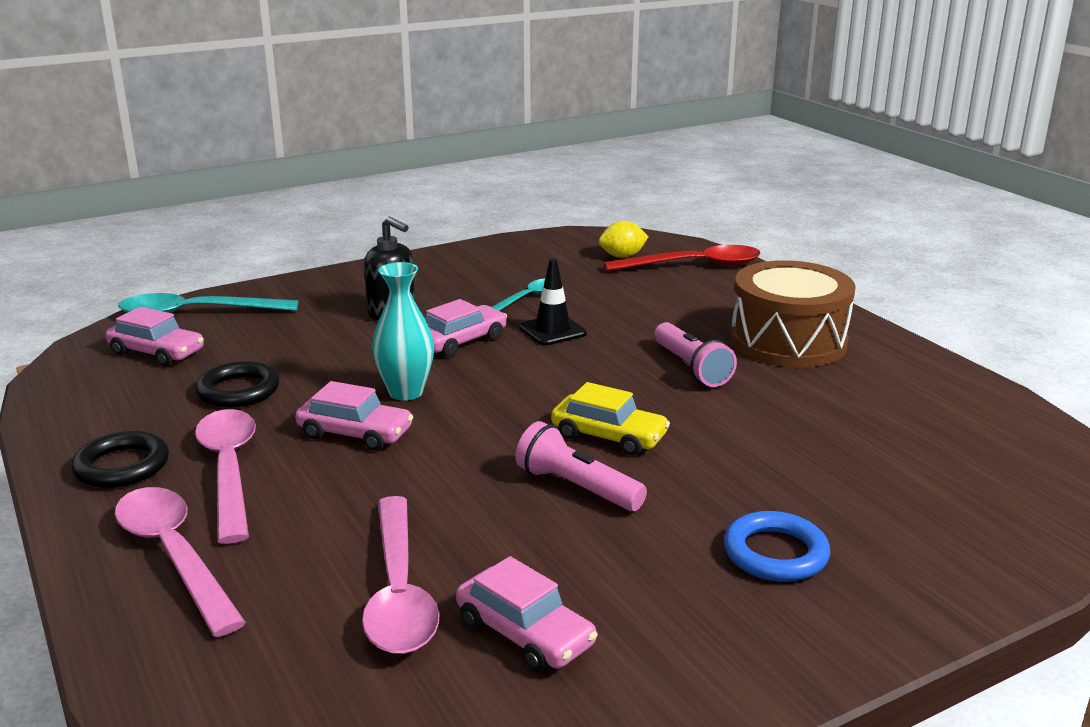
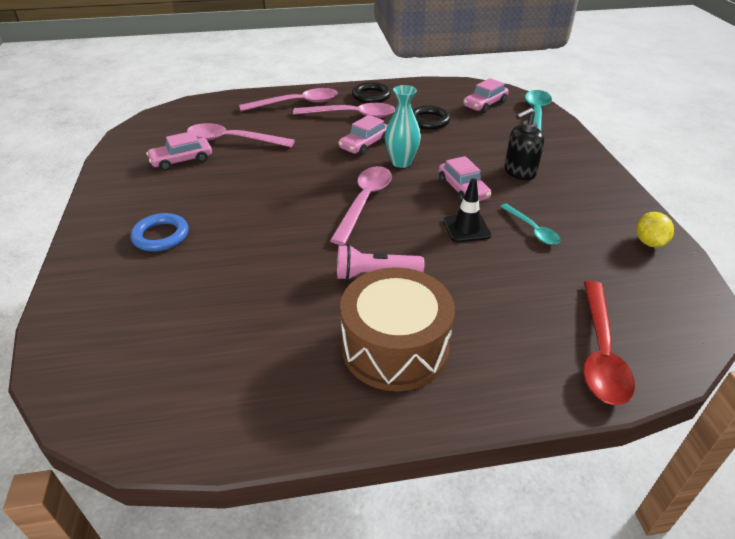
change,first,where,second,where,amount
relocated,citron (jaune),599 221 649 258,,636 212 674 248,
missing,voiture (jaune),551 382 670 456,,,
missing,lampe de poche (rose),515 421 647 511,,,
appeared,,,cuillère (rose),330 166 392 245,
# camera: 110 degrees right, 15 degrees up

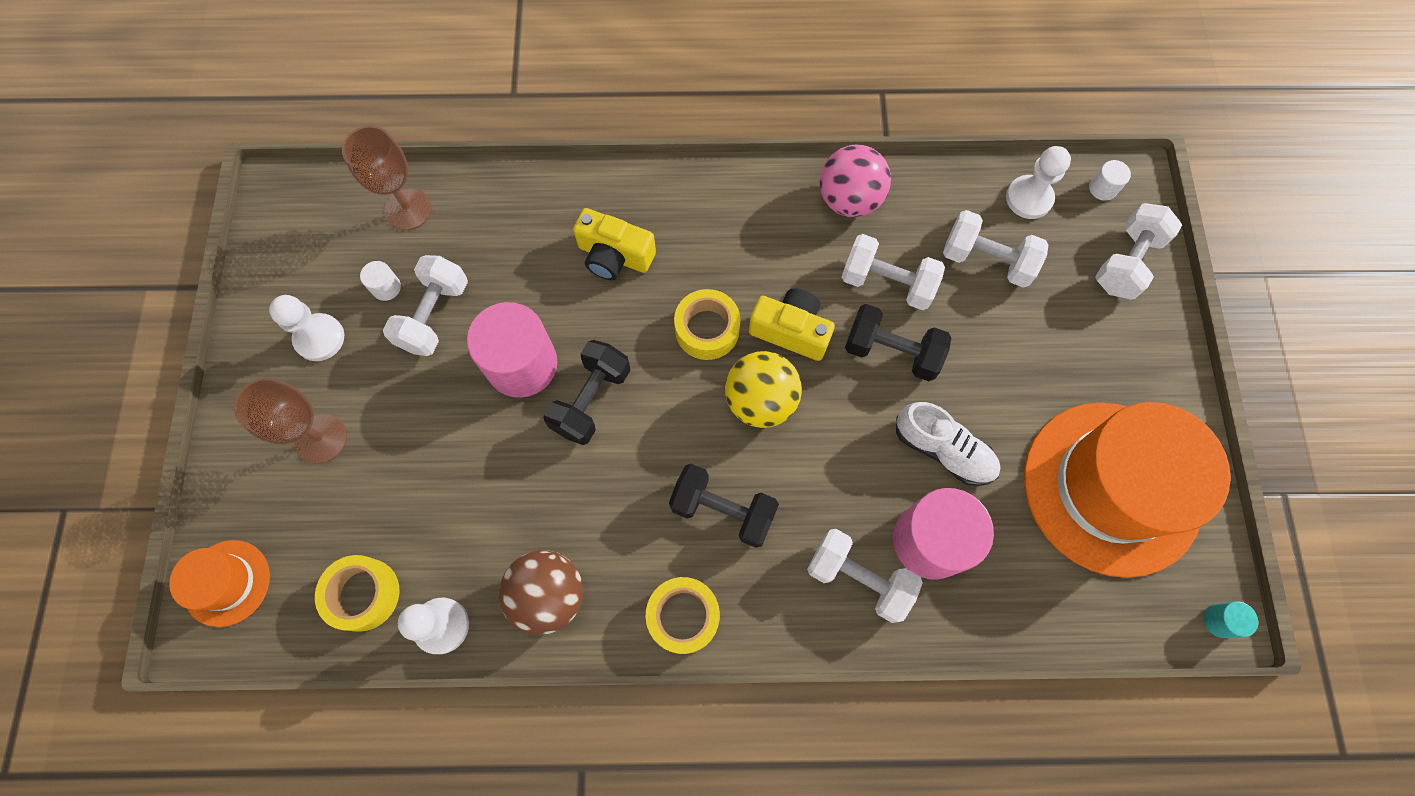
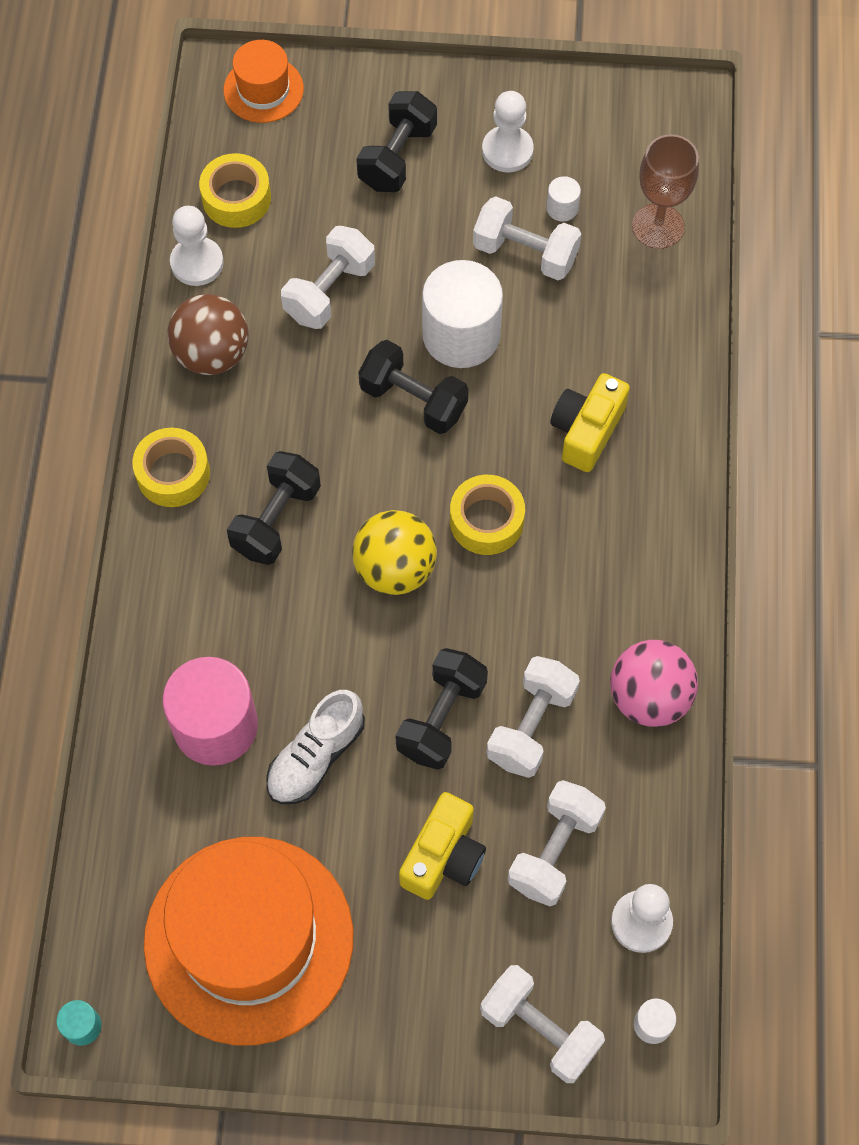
change,first,where,second,where,amount
relocated,appareil photo (jaune),749 288 835 361,,399 792 486 900,
colour,cylindre (rose),467 302 557 398,cylindre (blanc),422 260 503 368,
exchanged,verre à pied (marron),234 378 347 464,haltère (noir),356 91 437 192,
relocated,haltère (blanc),807 529 923 623,,281 226 375 329,
# camera: 95 degrees right, 5 degrees down

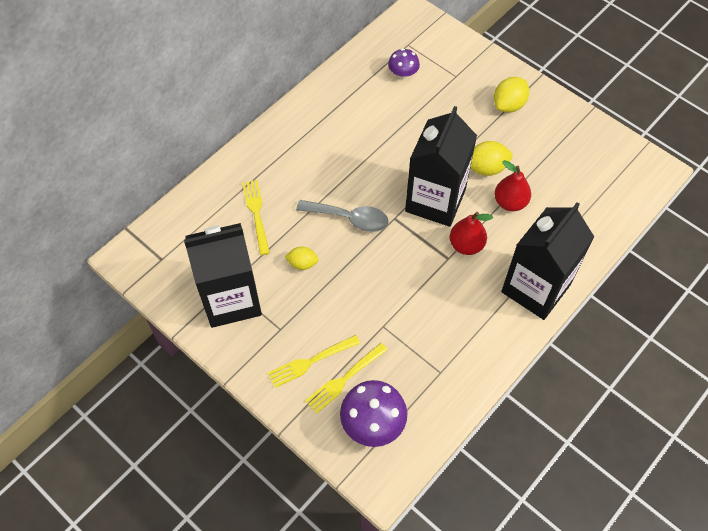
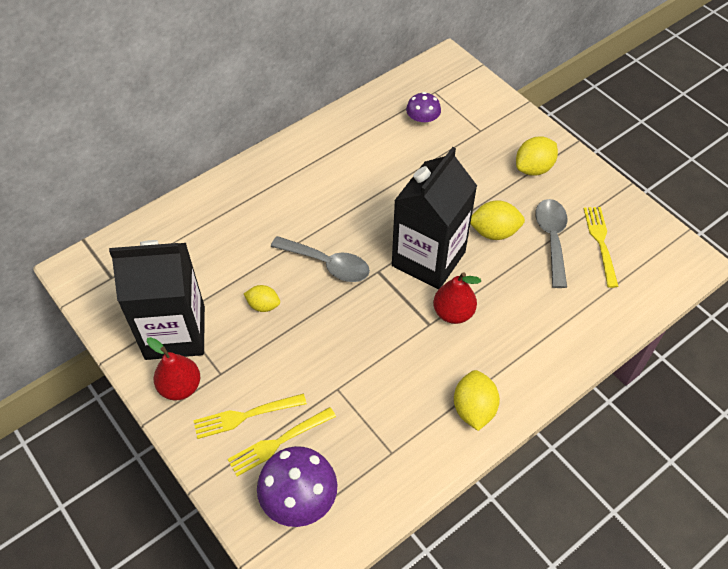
change,first,where,second,where,amount
relocated,poire (rouge),495 160 531 211,,147 337 200 401,
relocated,fourchette (jaune),242 180 270 255,,583 207 619 288,
missing,brique de lait (noir),501 202 594 320,,,
appeared,,,cuillère (gris),535 199 567 288,
appeared,,,citron (jaune),454 370 500 431,
# camera: 10 degrees right, 5 degrees down

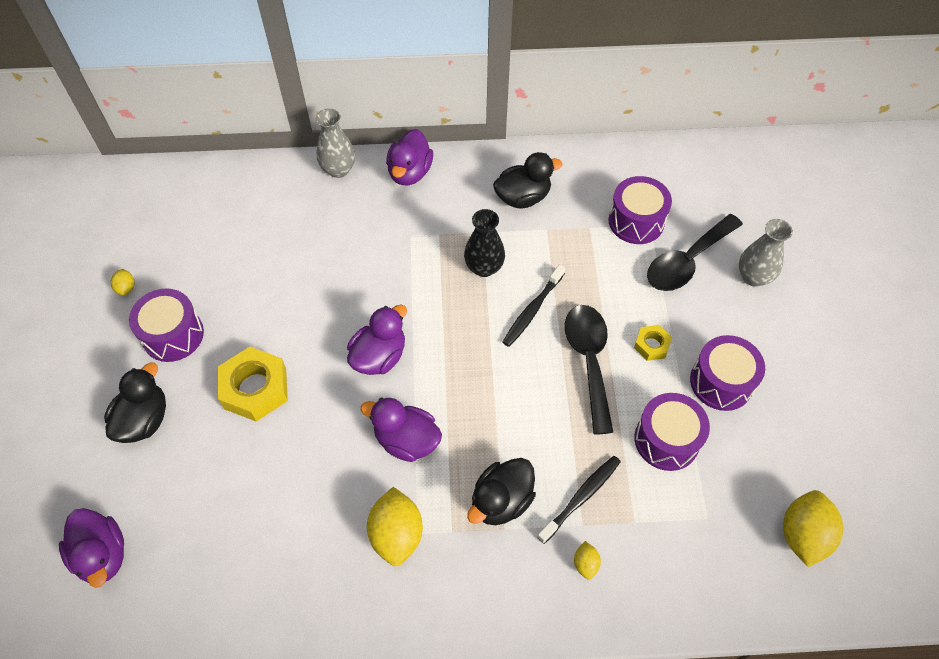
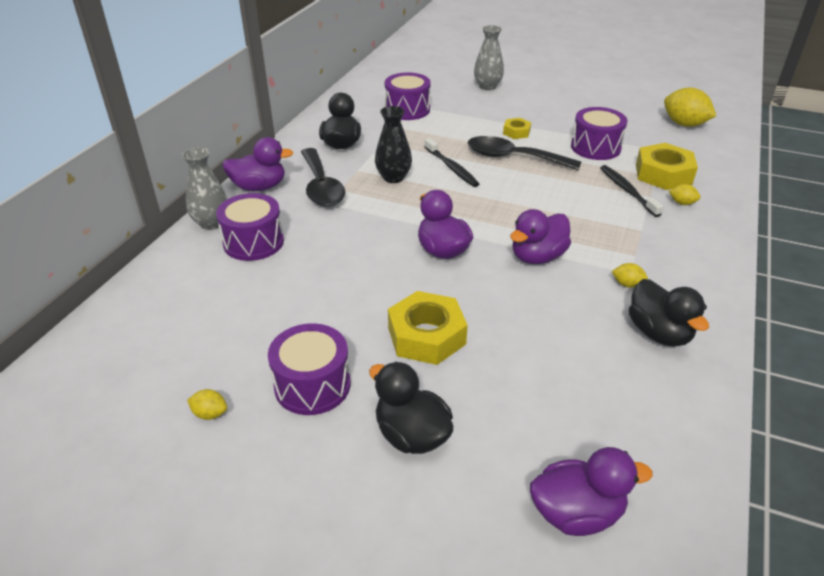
change,first,where,second,where,amount
spun,canard (violet),386 129 433 185,,222 137 294 191,45 degrees counterclockwise
relocated,cuillère (noir),647 214 743 291,,301 148 345 207,
relocated,tambour (violet),690 335 765 411,,216 193 284 261,
relocated,canard (noir),467 458 536 525,,629 279 709 347,
size,citron (jaune),367 487 423 566,,612 263 648 288,x0.47
appeared,,,écrou (jaune),636 143 698 190,
# camera: 65 degrees left, 20 degrees down

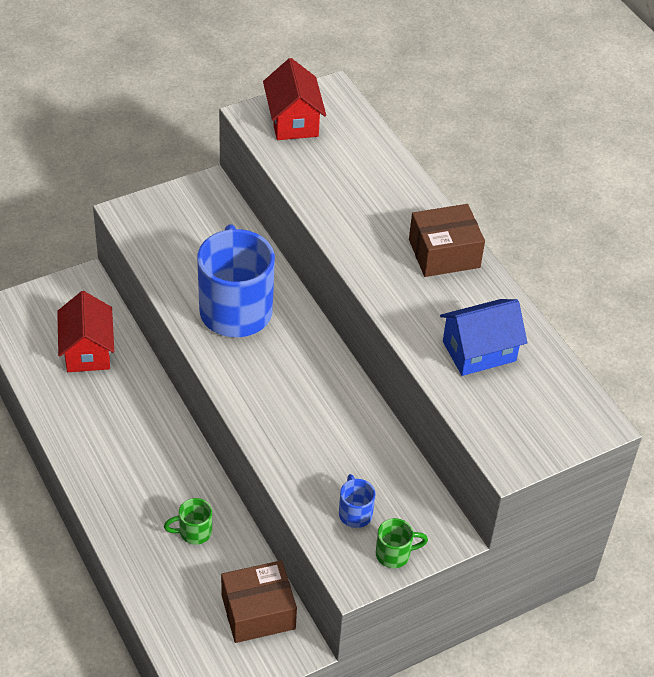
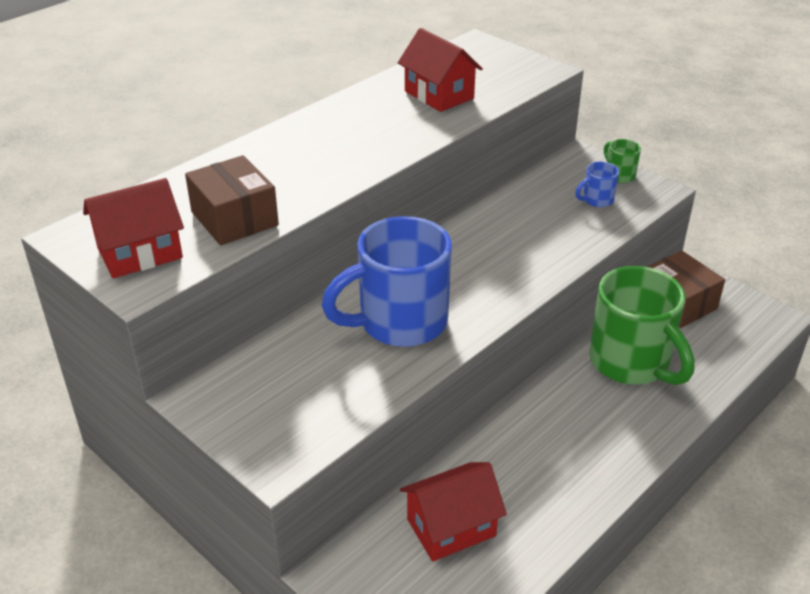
change,first,where,second,where,amount
relocated,boîte (marron),409 204 485 277,,185 155 279 246,
colour,maison (bleu),440 299 527 376,maison (rouge),398 28 483 112,
size,tasse (vert),164 498 212 545,,589 266 694 385,x2.38
# camera: 105 degrees left, 10 degrees down

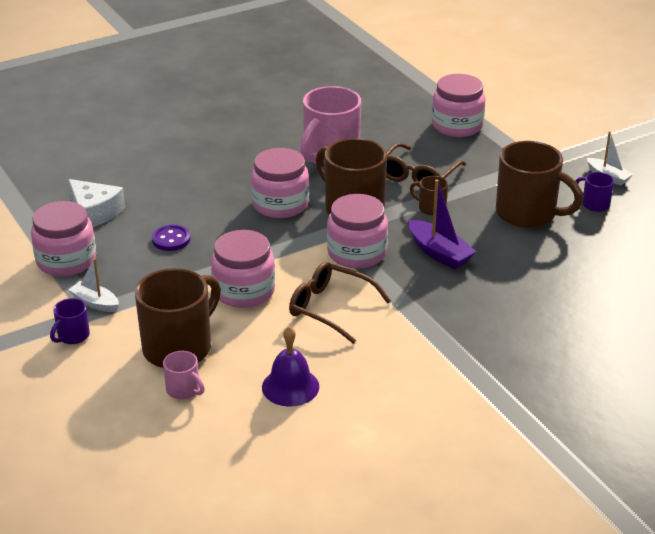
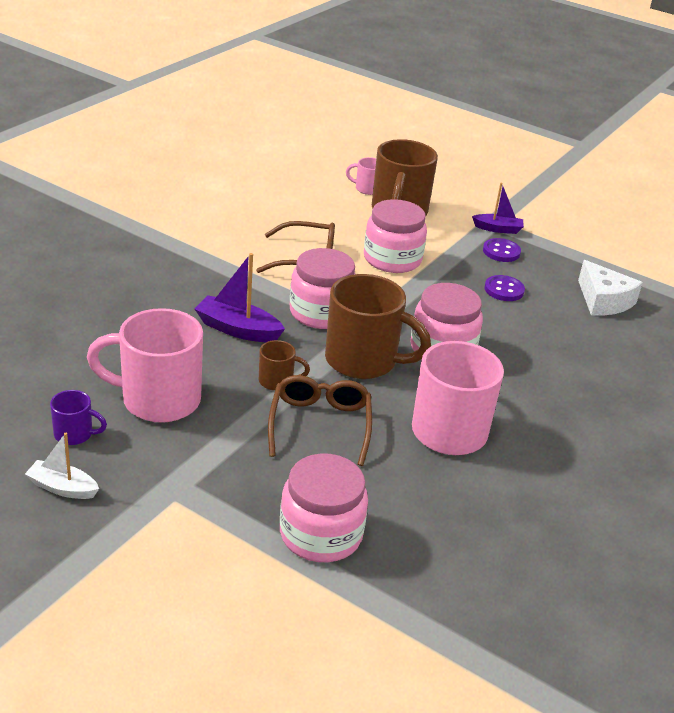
change,first,where,second,where,amount
colour,tasse (marron),496 141 583 228,tasse (rose),87 308 203 423,
spun,fromage (blanc),68 179 125 227,,578 260 643 316,135 degrees counterclockwise
missing,bocal (rose),31 201 96 276,,,
colour,bateau (blanc),69 258 119 312,bateau (violet),472 182 524 234,
missing,tasse (violet),50 298 90 344,,,
missing,cloche (violet),262 326 319 407,,,
appeared,,,bouton (violet),483 238 521 262,
# camera: 150 degrees right, 0 degrees up

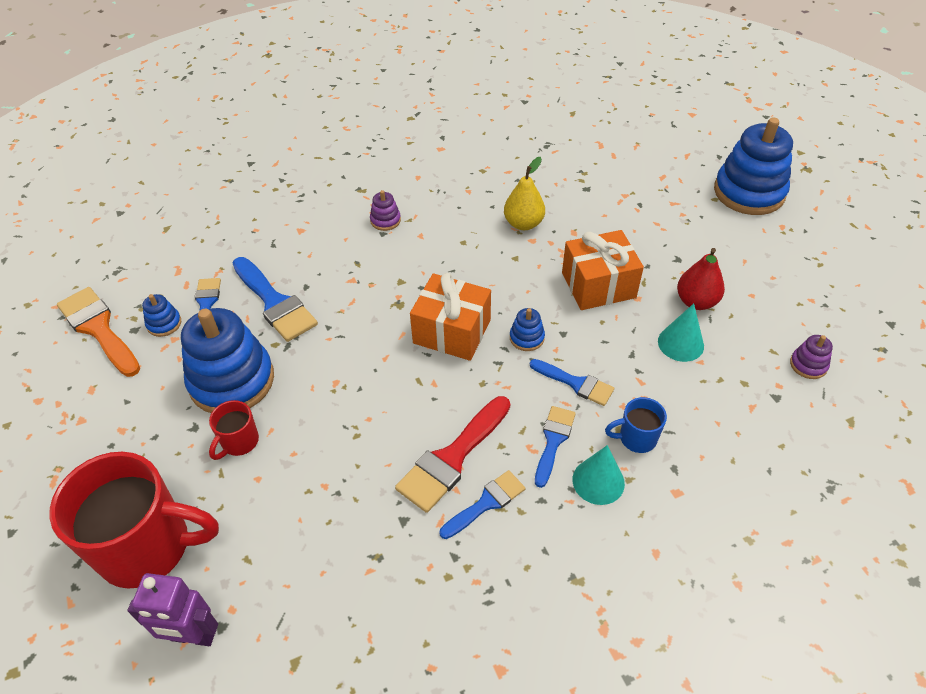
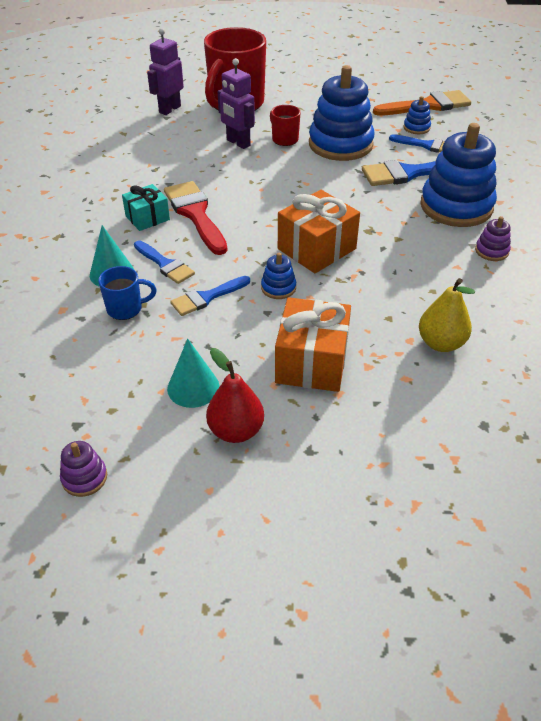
change,first,where,second,where,amount
relocated,jouet à empiler (bleu),714 117 793 215,,420 123 497 227,
spun,tasse (bleu),605 397 667 453,,98 266 157 320,60 degrees clockwise
exchanged,pinceau (bleu),440 470 525 539,cadeau (turquoise),122 184 170 231,
appeared,,,robot (violet),218 58 255 149,
# camera: 115 degrees right, 5 degrees down

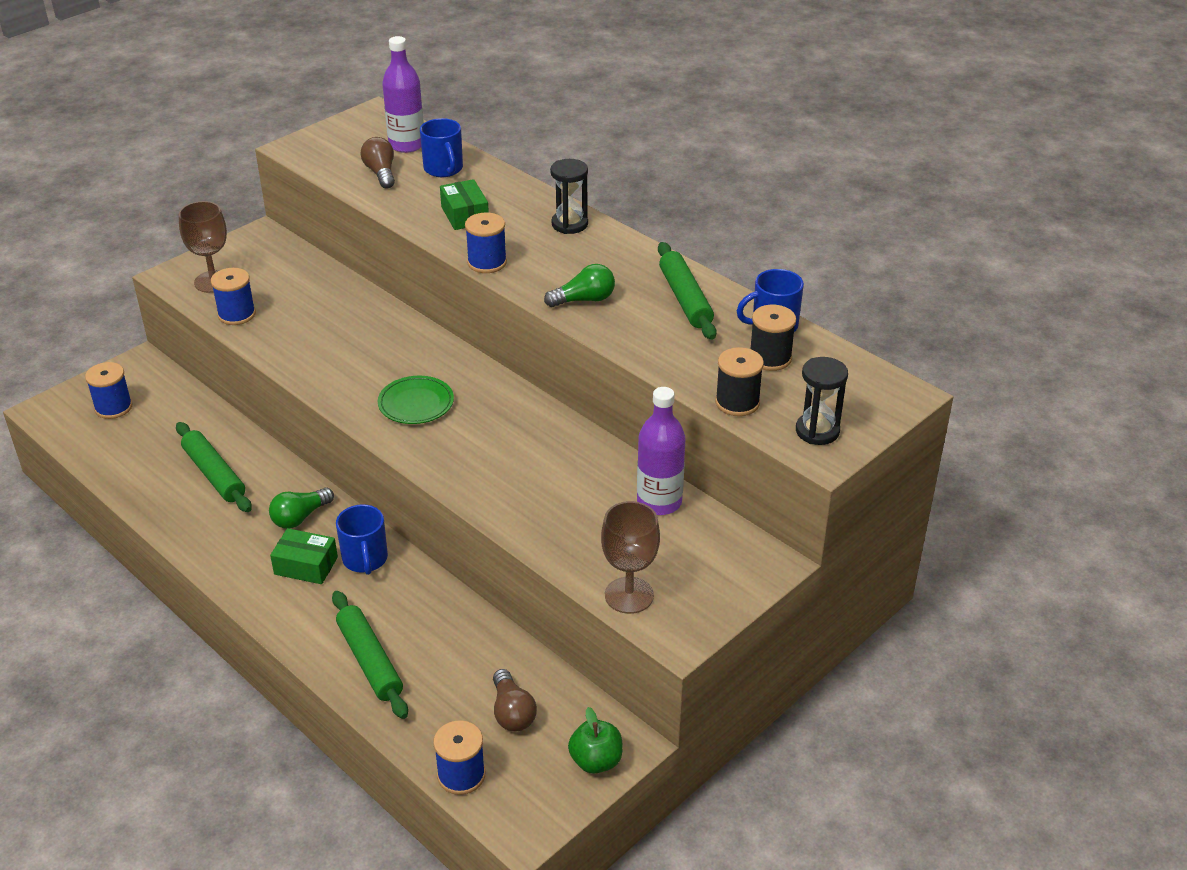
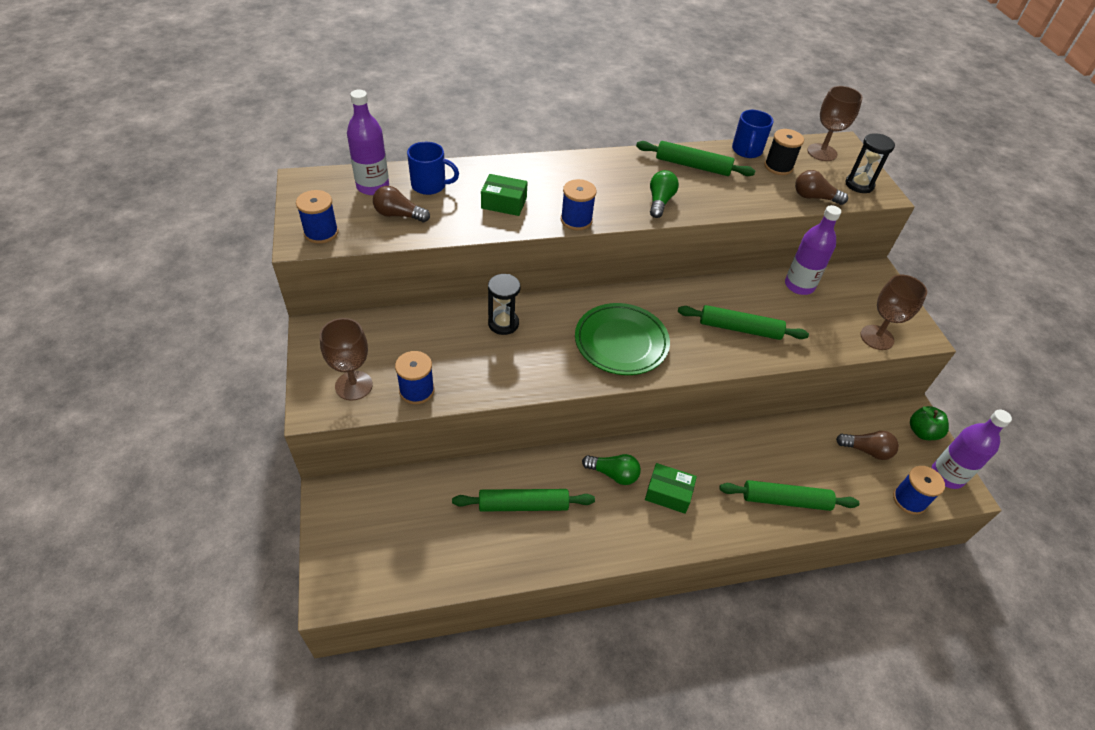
change,first,where,second,where,amount
relocated,sablier (noir),550 159 588 234,,488 274 521 335,
exchanged,bobine (noir),715 347 764 416,ampoule (marron),795 170 848 205,
relocated,bobine (bleu),85 362 132 419,,296 190 339 244,
size,assiette (vert),378 376 454 424,,575 303 670 375,x1.56
spun,ampoule (vert),269 487 334 529,,582 454 641 485,60 degrees counterclockwise
missing,tasse (bleu),336 504 388 575,,,
spun,boîte (vert),270 528 338 584,,645 463 697 514,60 degrees clockwise
appeared,,,verre à pied (marron),807 86 863 161,
appeared,,,rouleau à pâtisserie (vert),678 305 809 340,
appeared,,,bouteille (violet),932 410 1012 489,
# camera: 60 degrees left, 10 degrees up

